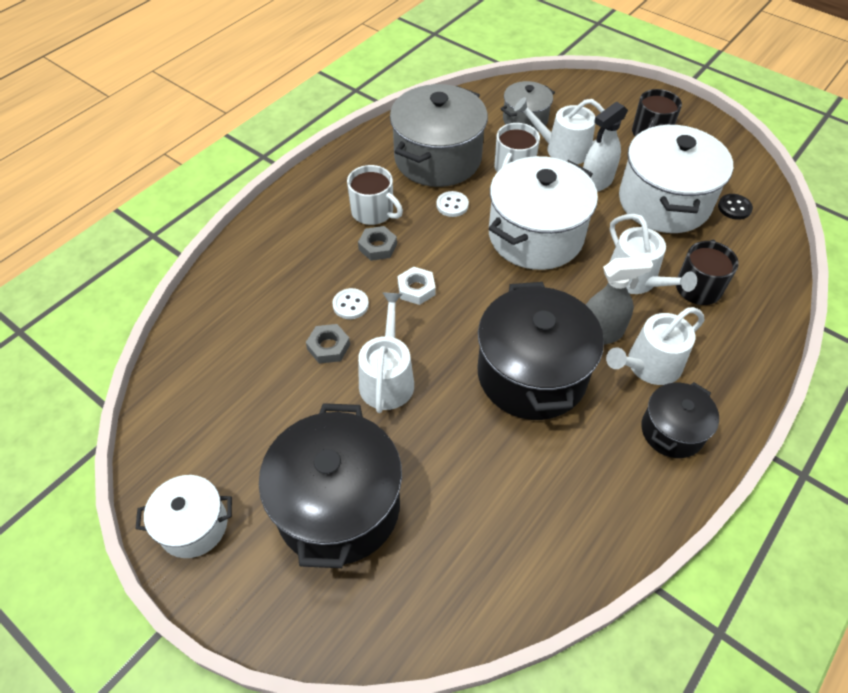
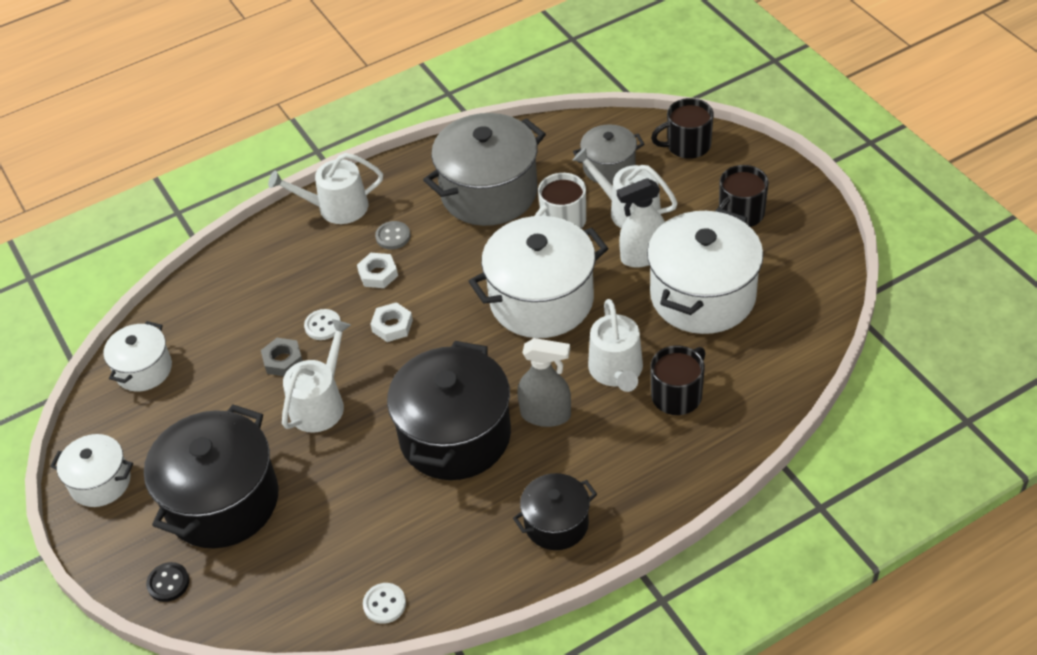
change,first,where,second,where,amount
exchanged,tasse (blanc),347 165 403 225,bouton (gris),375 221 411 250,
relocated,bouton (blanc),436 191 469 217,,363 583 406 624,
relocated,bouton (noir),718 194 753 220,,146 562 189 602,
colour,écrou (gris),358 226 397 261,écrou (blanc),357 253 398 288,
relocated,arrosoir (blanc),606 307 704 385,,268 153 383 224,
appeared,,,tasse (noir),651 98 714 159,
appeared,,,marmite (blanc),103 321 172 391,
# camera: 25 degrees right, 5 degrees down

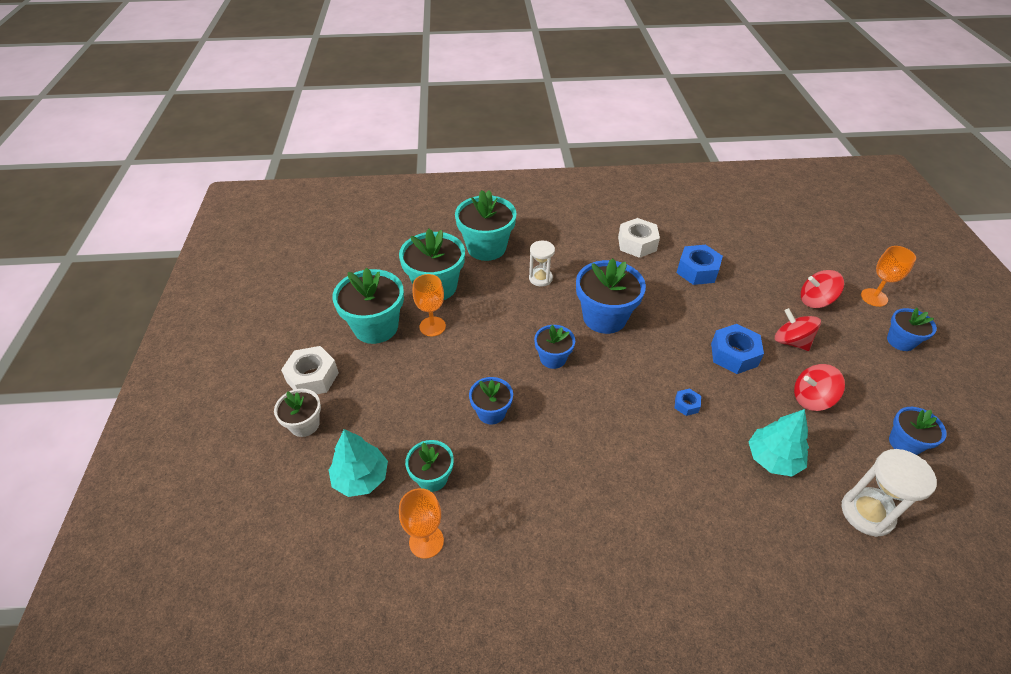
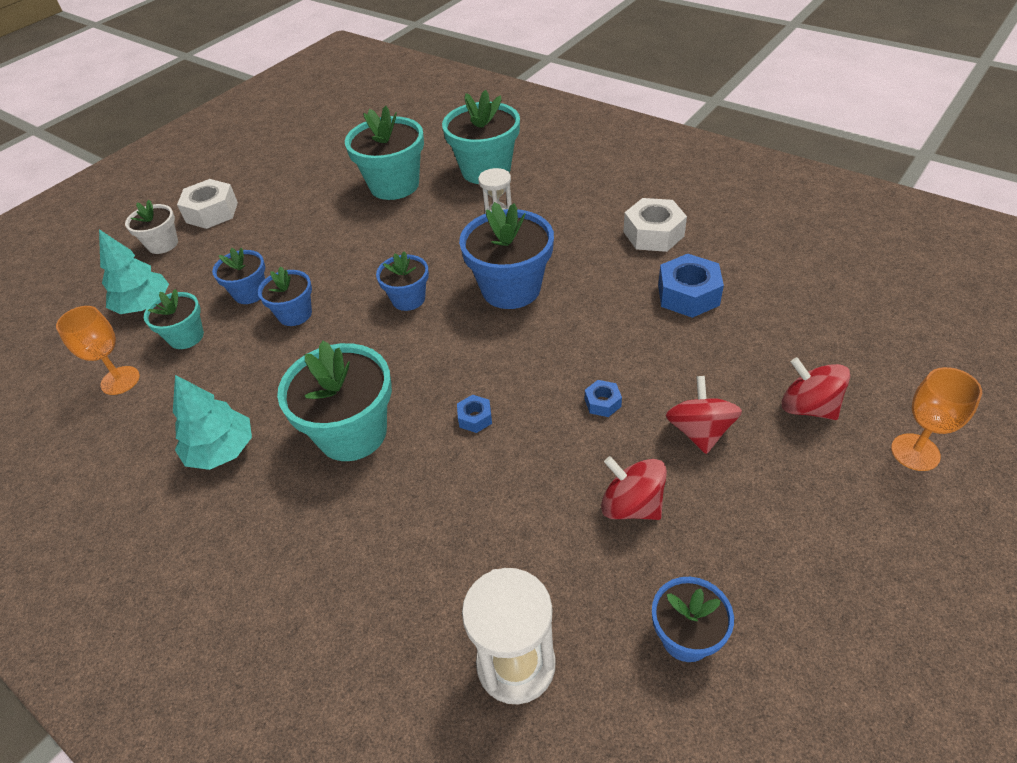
change,first,where,second,where,amount
relocated,pot de fleurs (turquoise),332 268 404 344,,277 341 392 461,
missing,verre à pied (orange),413 274 446 336,,,
relocated,pot de fleurs (bleu),887 308 937 351,,212 248 265 304,
size,écrou (bleu),711 324 764 374,,585 380 622 417,x0.50
relocated,arbre (turquoise),748 409 809 476,,173 375 252 470,
# camera: 45 degrees right, 0 degrees up

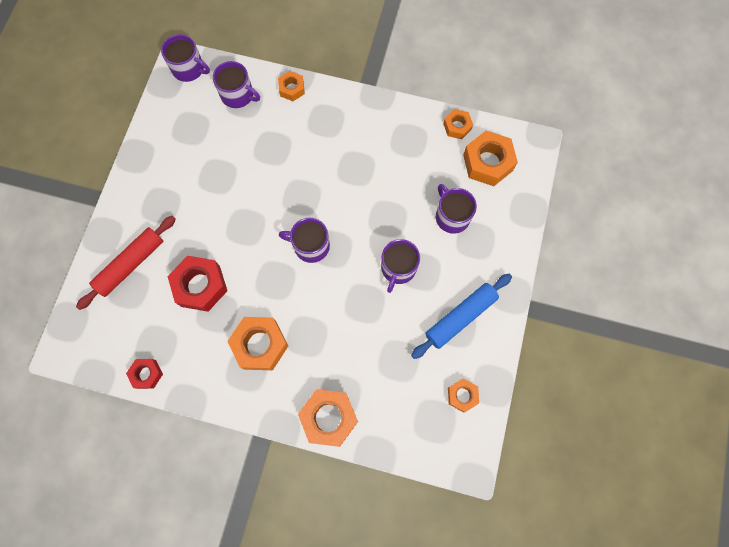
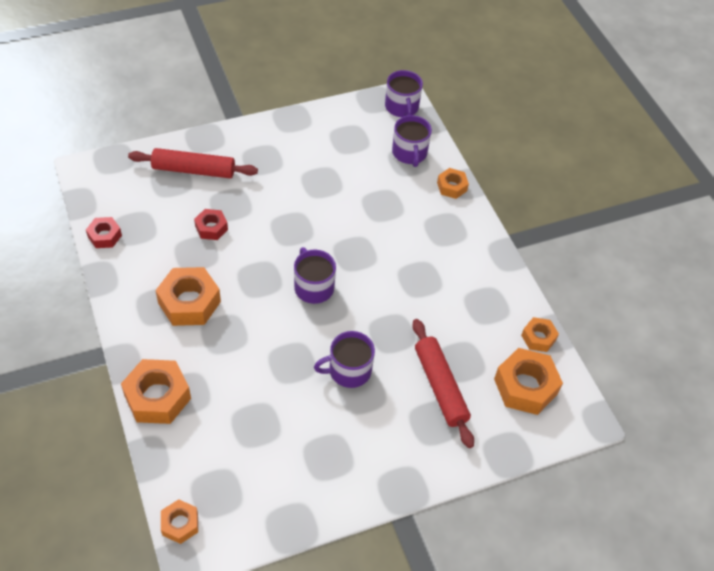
change,first,where,second,where,amount
exchanged,tasse (violet),436 184 477 234,rouleau à pâtisserie (rouge),412 319 474 448,
size,écrou (rouge),167 256 227 312,,194 209 228 240,x0.56
missing,rouleau à pâtisserie (bleu),411 274 512 359,,,
relocated,écrou (orange),448 378 479 413,,161 499 198 544,
# camera: 50 degrees right, 20 degrees down

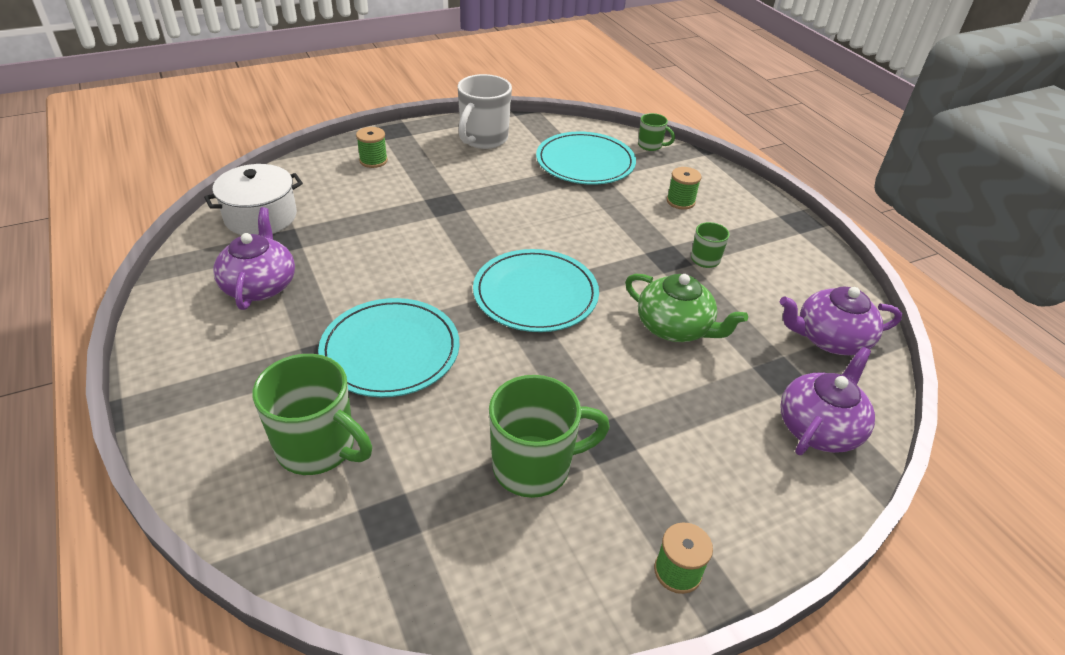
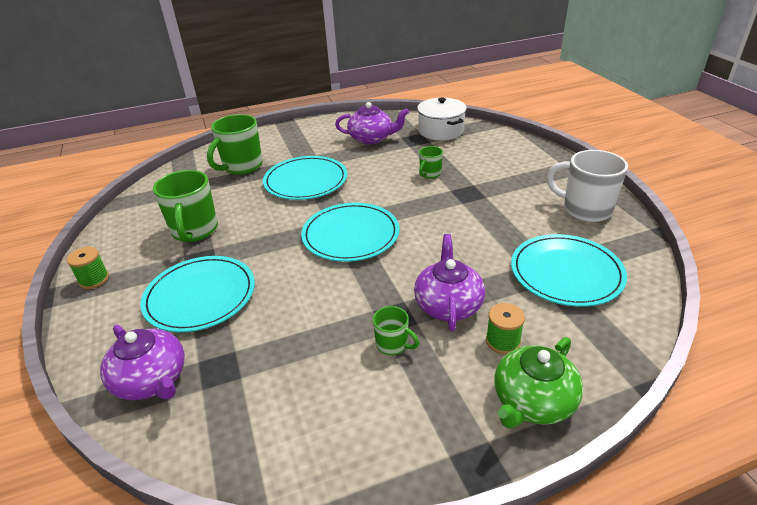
change,first,where,second,where,amount
relocated,tasse (vert),638 113 675 151,,419 146 443 179,
missing,bobine (vert),356 127 388 168,,,
relocated,théière (vert),625 274 748 342,,495 337 583 428,
relocated,théière (violet),780 286 902 355,,414 234 485 331,
appeared,,,assiette (turquoise),140 256 255 332,
# camera: 100 degrees right, 5 degrees down

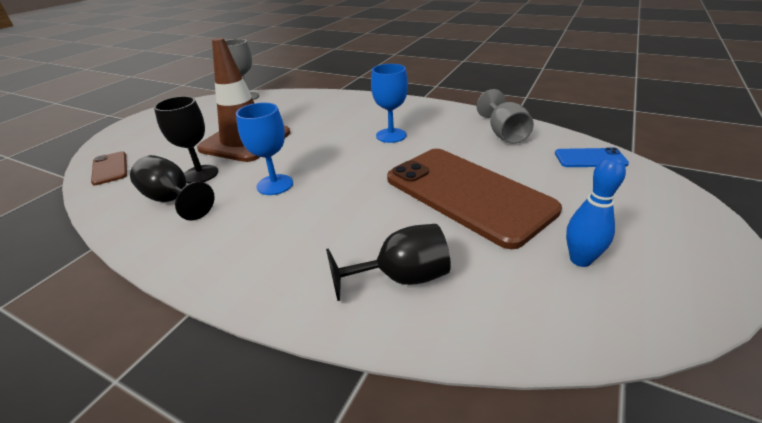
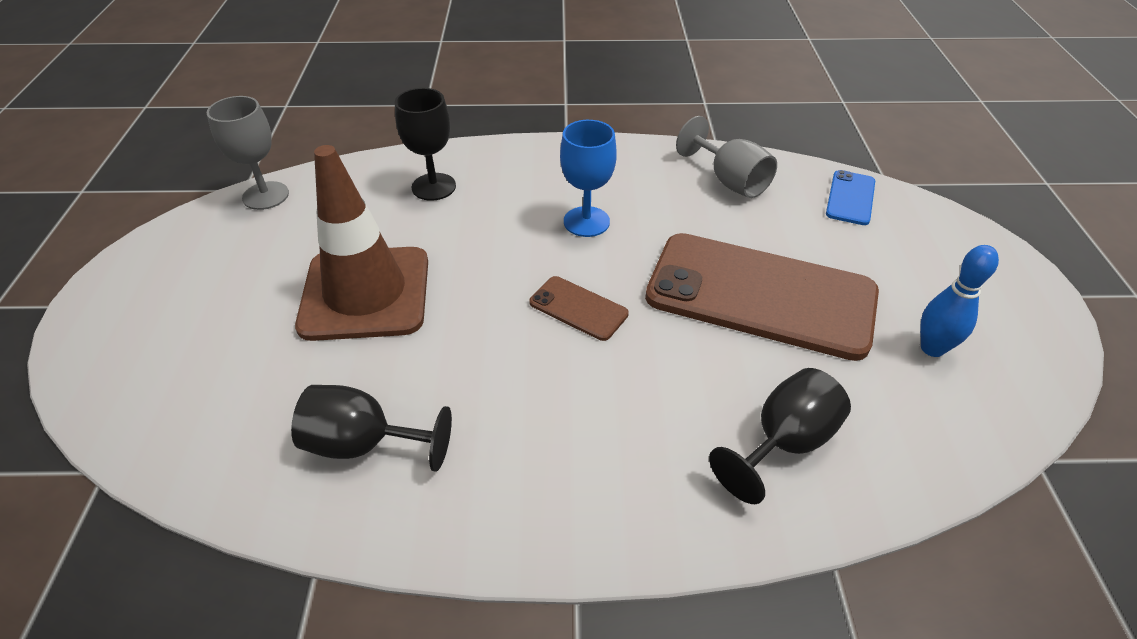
change,first,where,second,where,amount
relocated,verre à pied (noir),154 96 218 184,,395 88 456 201,
missing,verre à pied (bleu),236 103 293 195,,,
spun,téléphone (bleu),555 148 629 167,,826 170 875 225,45 degrees counterclockwise
relocated,téléphone (marron),91 151 127 185,,529 276 629 341,
# camera: 30 degrees left, 10 degrees up

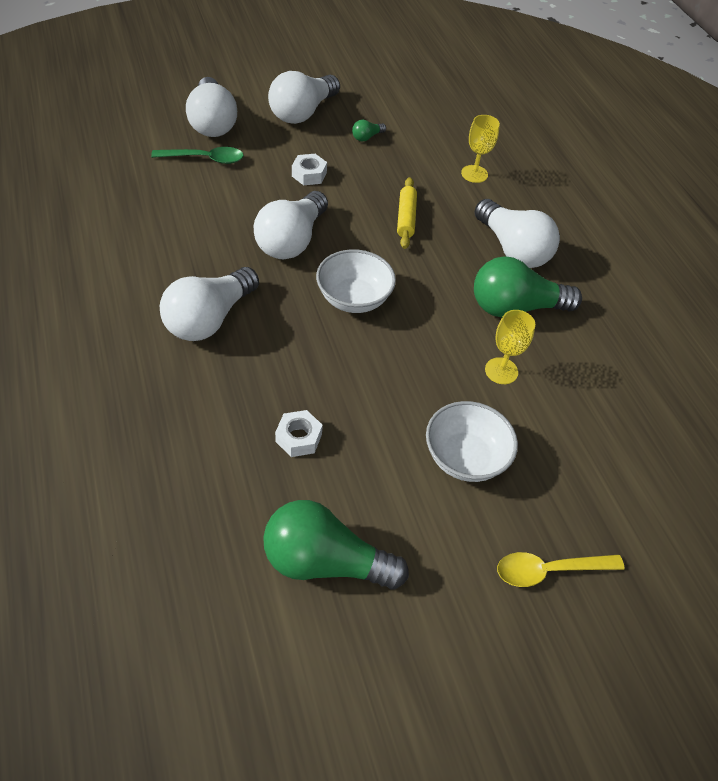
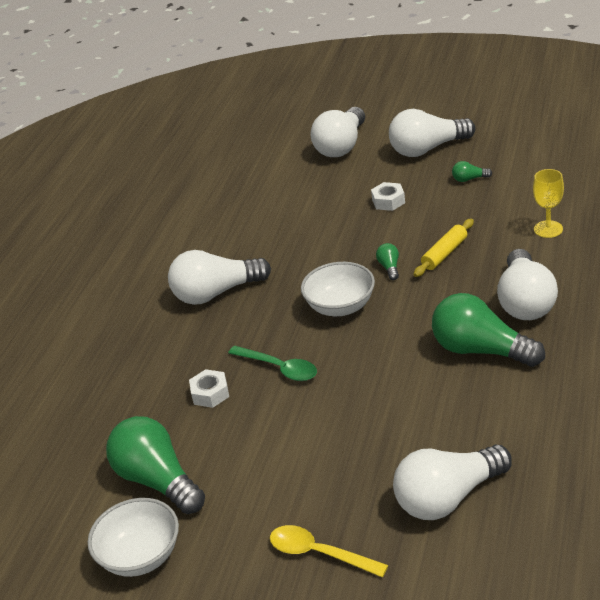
change,first,where,second,where,amount
relocated,cuillère (vert),151 147 244 164,,228 346 317 381,
relocated,ampoule (blanc),254 191 328 259,,393 445 512 520,
missing,verre à pied (jaune),485 310 535 384,,,
relocated,bol (blanc),426 401 518 482,,88 498 179 577,
appeared,,,ampoule (vert),376 243 399 280,
# camera: 45 degrees right, 15 degrees down

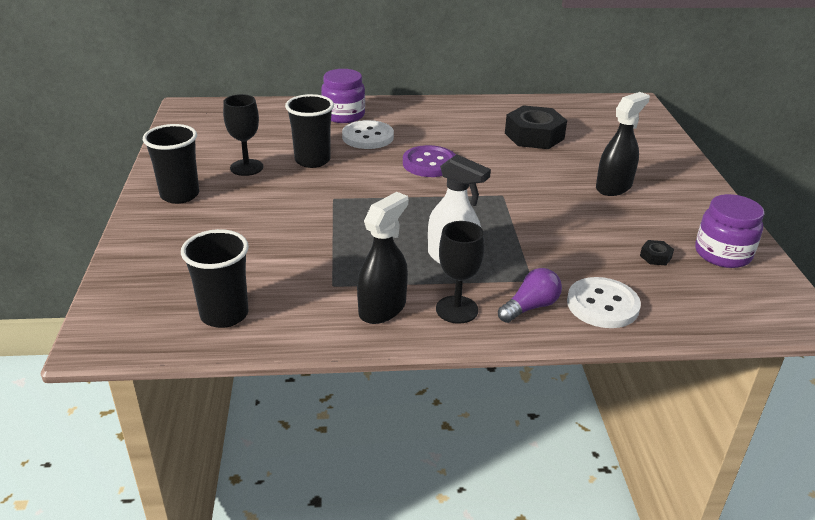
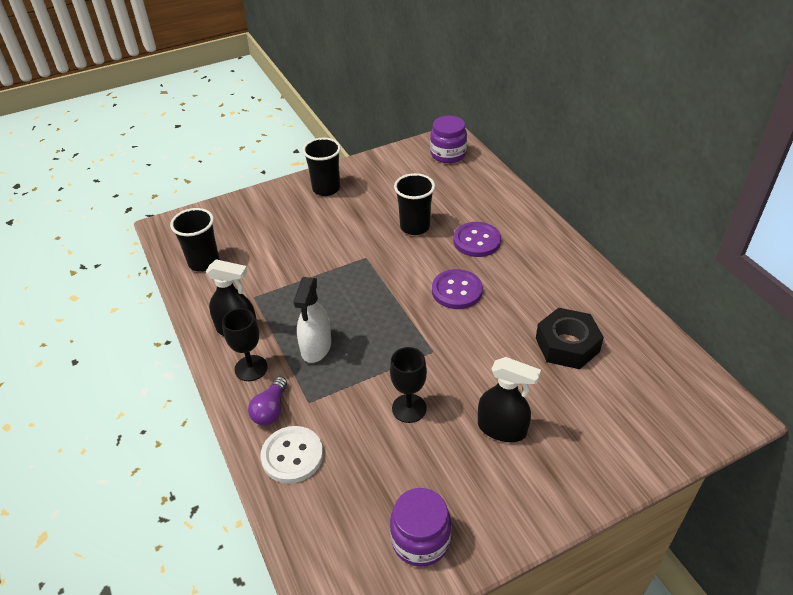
change,first,where,second,where,amount
relocated,bocal (violet),321 69 365 123,,430 116 467 163,
relocated,verre à pied (noir),223 94 263 176,,390 347 427 423,
colour,bouton (blanc),342 120 394 149,bouton (violet),453 222 501 257,
missing,écrou (noir),640 240 674 265,,,
spun,ampoule (violet),498 268 562 323,,248 376 287 426,75 degrees clockwise
# camera: 70 degrees right, 10 degrees up

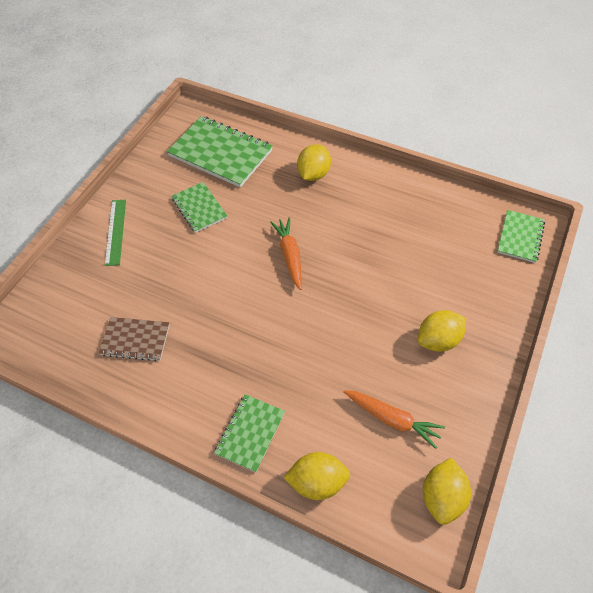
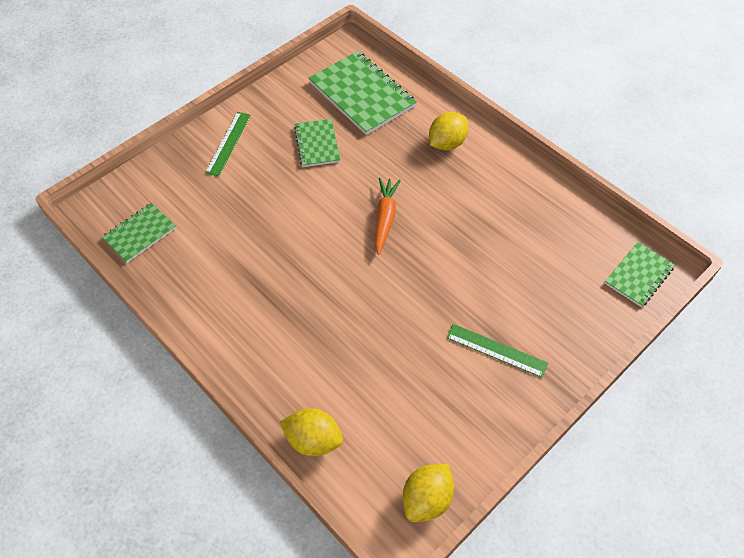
change,first,where,second,where,amount
exchanged,citron (jaune),418 310 466 352,règle (vert),446 324 548 378,
missing,carnet (marron),99 317 170 361,,,
missing,carotte (orange),343 390 445 449,,,
relocated,carnet (vert),214 394 285 472,,102 203 176 263,
# camera: 20 degrees right, 0 degrees up

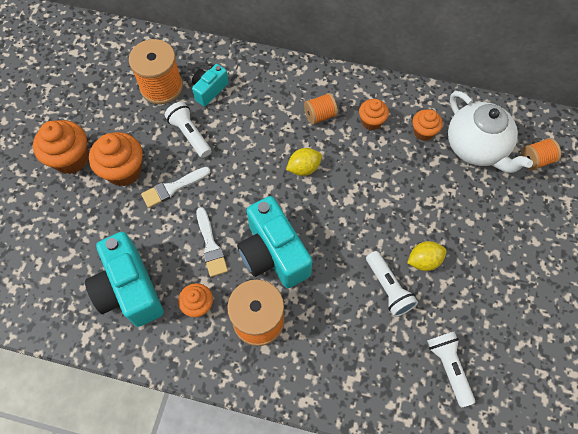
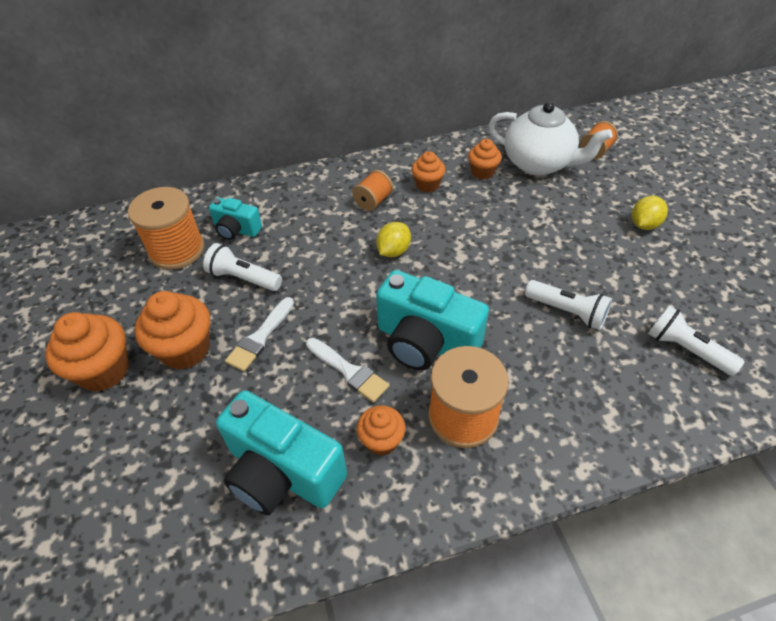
change,first,where,second,where,amount
spun,appareil photo (turquoise),192 64 228 107,,209 197 262 240,75 degrees counterclockwise
relocated,citron (jaune),407 241 447 271,,632 196 668 230,
# camera: 30 degrees left, 15 degrees down

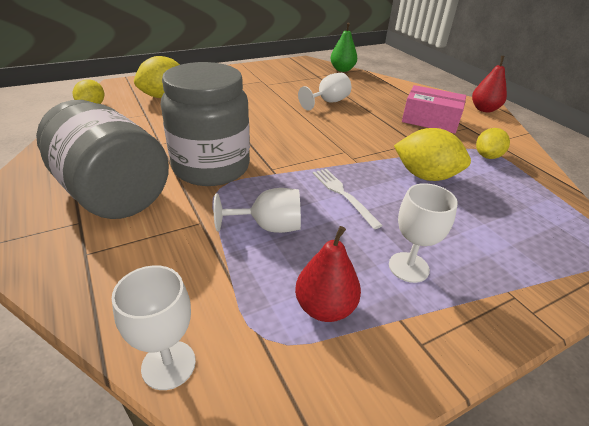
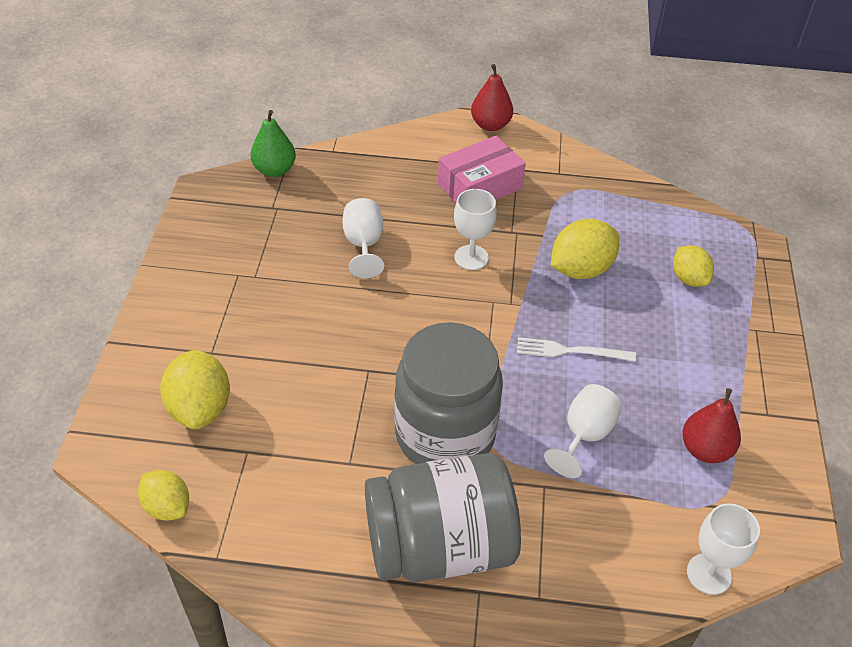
change,first,where,second,where,amount
relocated,citron (jaune),476 128 510 159,,673 245 714 287,
relocated,verre à pied (blanc),389 183 458 283,,454 189 497 270,
# camera: 55 degrees left, 10 degrees up

